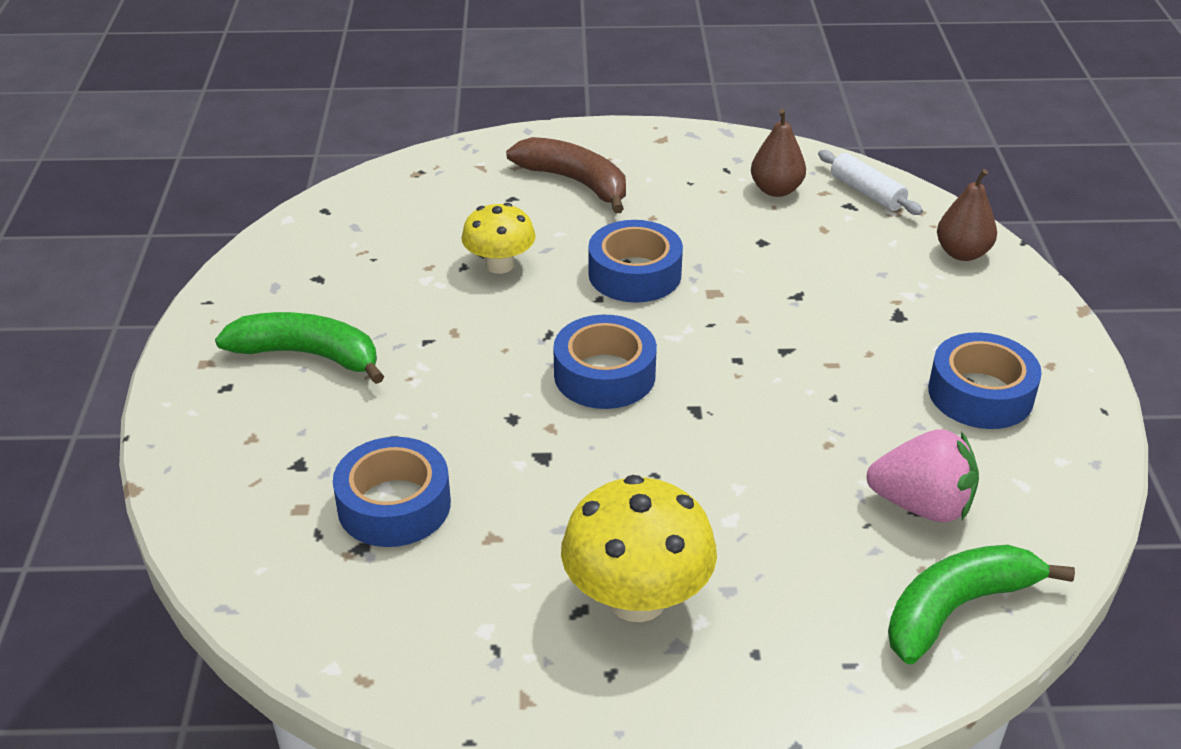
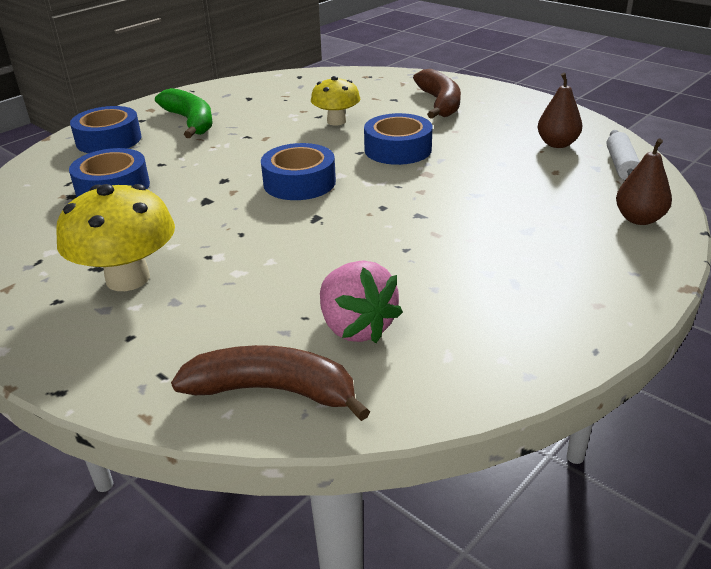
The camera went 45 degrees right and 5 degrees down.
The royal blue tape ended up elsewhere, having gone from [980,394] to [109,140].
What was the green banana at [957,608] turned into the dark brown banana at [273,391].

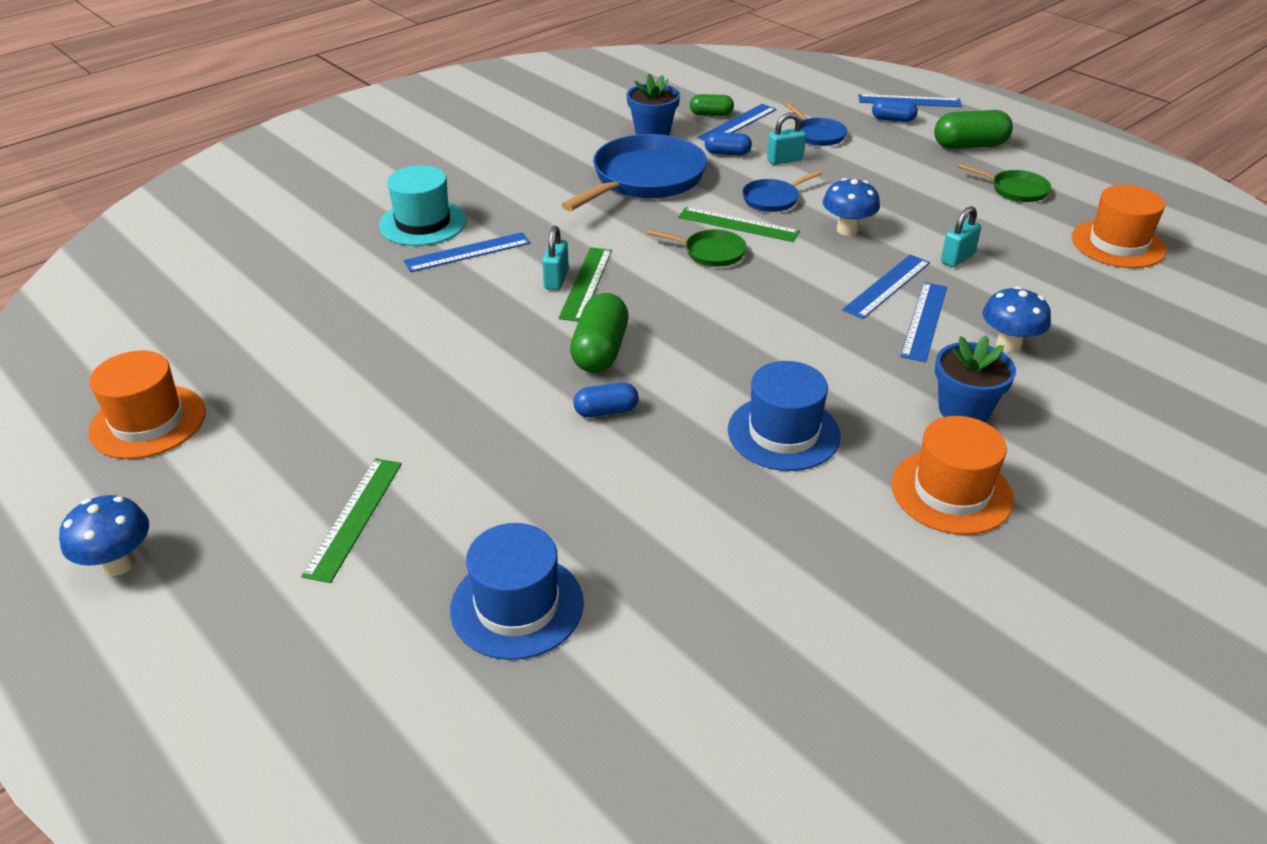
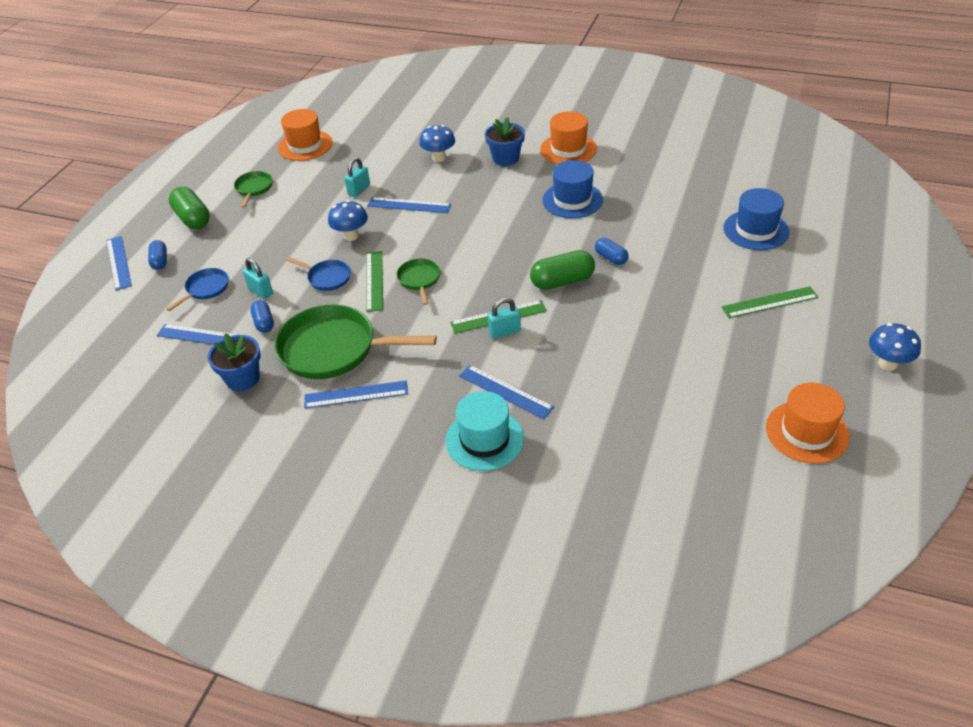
The camera went 115 degrees left and 5 degrees up.
The second view lost the green pill shape at [711,114].
The royal blue ruler ended up elsewhere, having gone from [924,321] to [356,394].
What was the royal blue skillet at [644,179] turned into the green skillet at [334,349].
The teal lock at [957,258] ended up facing another way, 75 degrees counterclockwise from before.

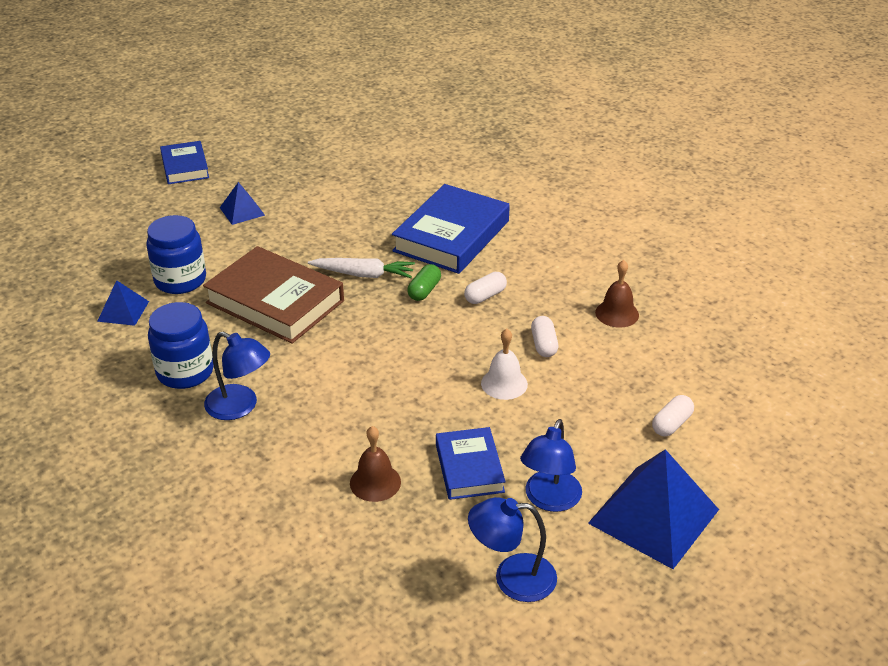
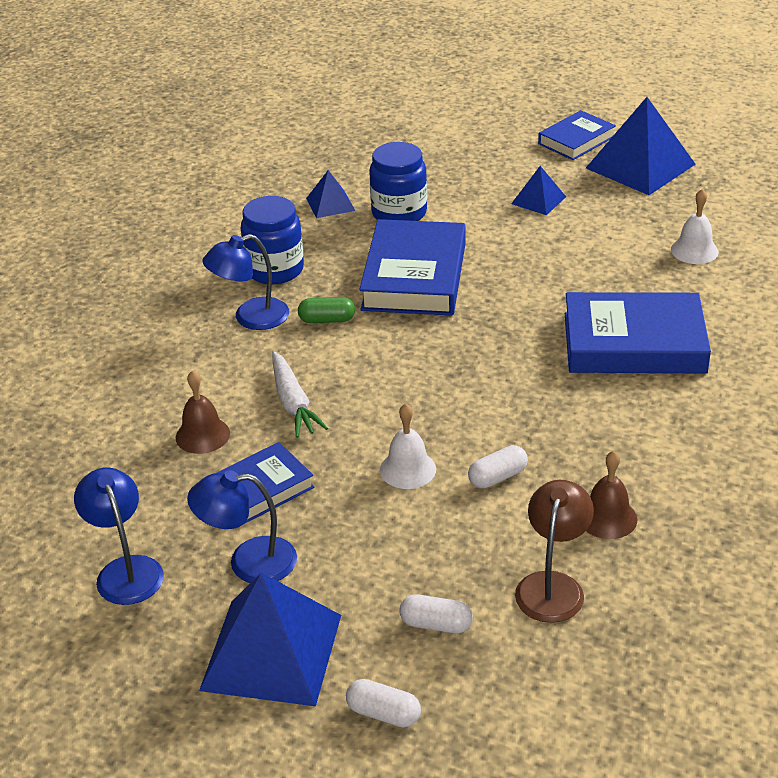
The camera went 65 degrees right and 0 degrees up.
The second view gained the dark brown lamp at [552,585].
The second view gained the royal blue pyramid at [640,166].
The second view gained the white bell at [694,250].
The white root vegetable ended up elsewhere, having gone from [364,274] to [293,403].
The green pill shape ended up elsewhere, having gone from [424,291] to [327,320].
The white pill shape ended up elsewhere, having gone from [485,296] to [383,713].
What was the dark brown hardcover at [275,302] turned into the royal blue hardcover at [414,276].
The royal blue lamp at [240,407] ended up facing another way, 60 degrees clockwise from before.

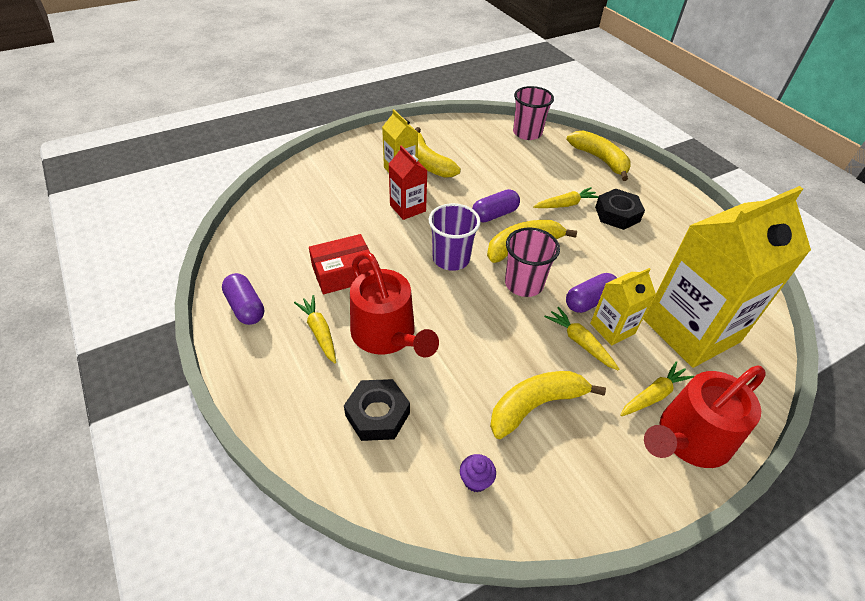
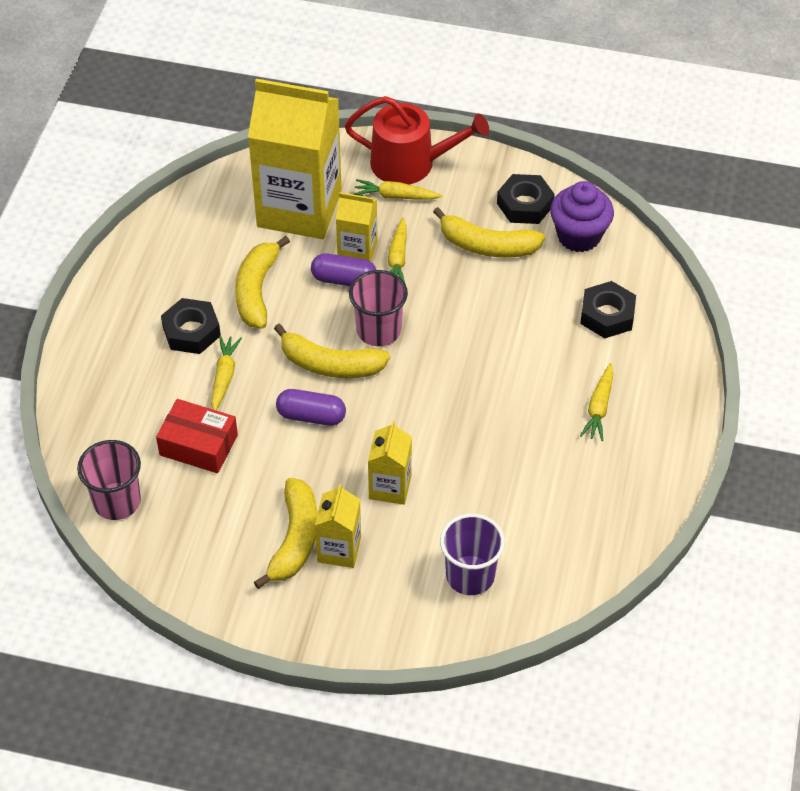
The camera went 135 degrees left and 5 degrees up.
The second view lost the royal purple pill shape at [245,307].
The second view lost the crimson sprinkling can at [387,335].
The second view gained the ebony hex nut at [525,205].
The crimson box ended up elsewhere, having gone from [343,273] to [198,445].
The royal purple tumbler ended up elsewhere, having gone from [451,259] to [470,575].
The bright yellow banana ended up elsewhere, having gone from [600,160] to [257,290].
What was the crimson carton at [407,208] turned into the bright yellow carton at [390,487].
The bright yellow root vegetable at [565,204] ended up facing another way, 75 degrees clockwise from before.
The size of the royal purple cupcake at [475,480] changed by a factor of 2.13.

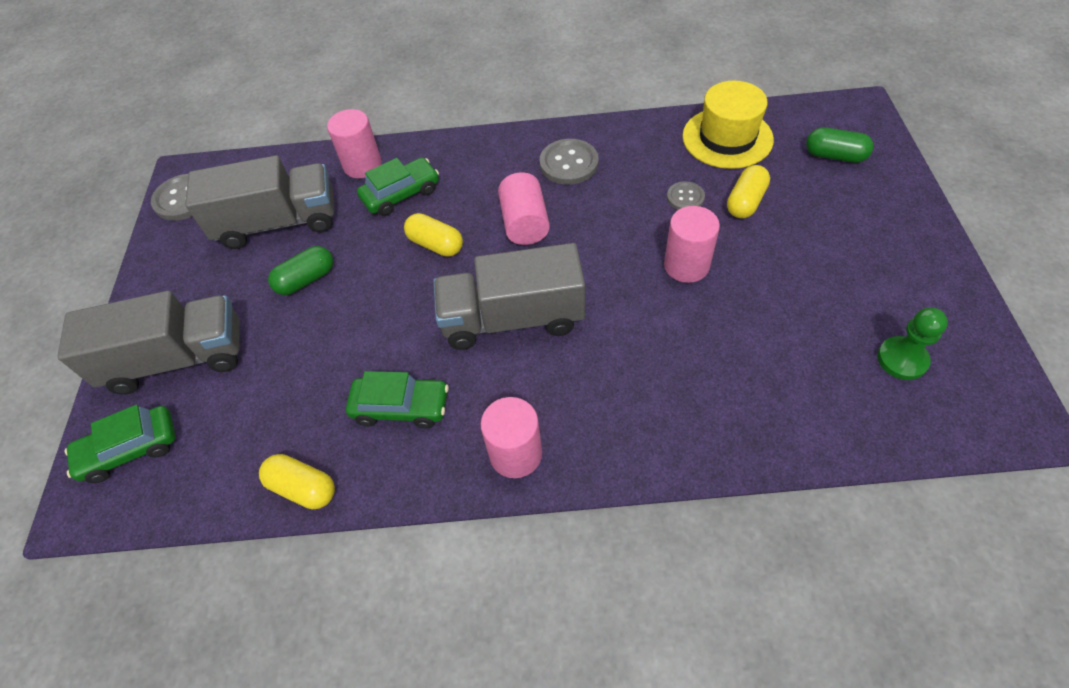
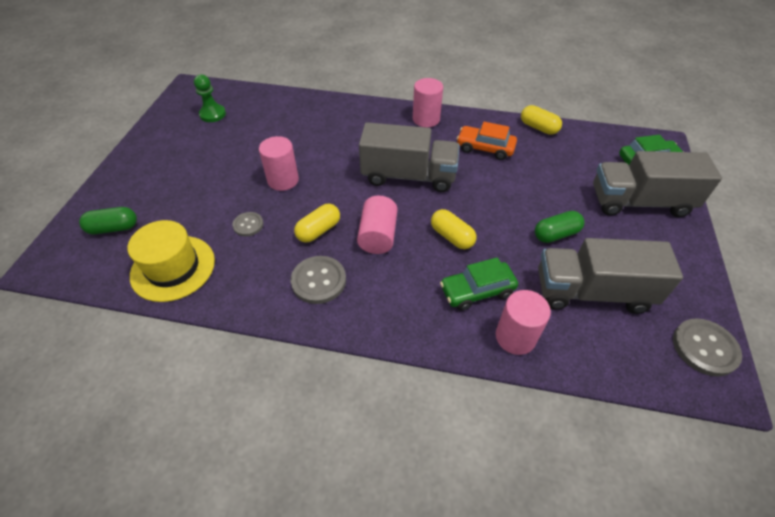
The camera went 170 degrees left and 5 degrees down.
The bright yellow pill shape ended up elsewhere, having gone from [745,202] to [318,230].
What was the green car at [401,407] turned into the orange car at [485,148].
The green pill shape at [834,156] ended up facing another way, 45 degrees counterclockwise from before.

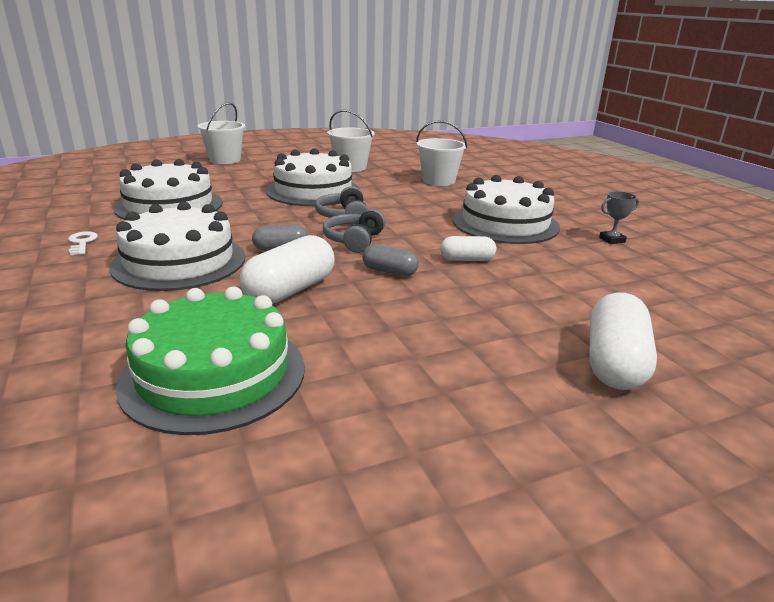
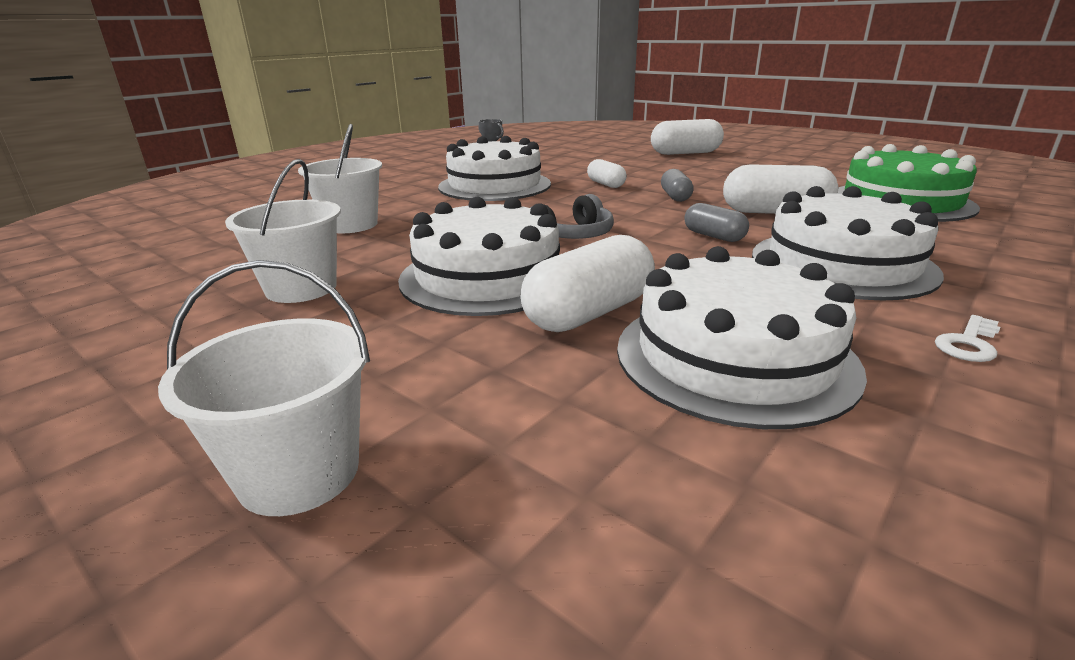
The camera went 115 degrees left and 0 degrees up.
The second view lost the grey headset at [354,240].
The second view gained the white pill shape at [589,313].

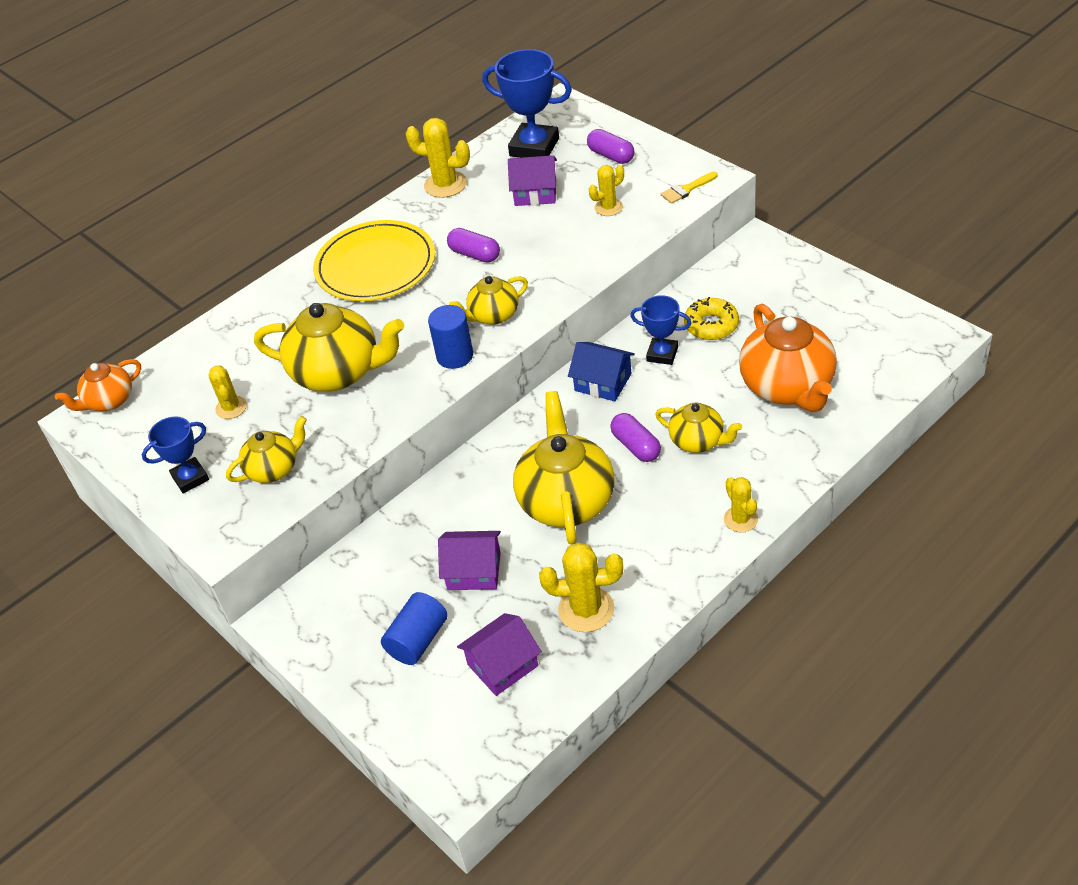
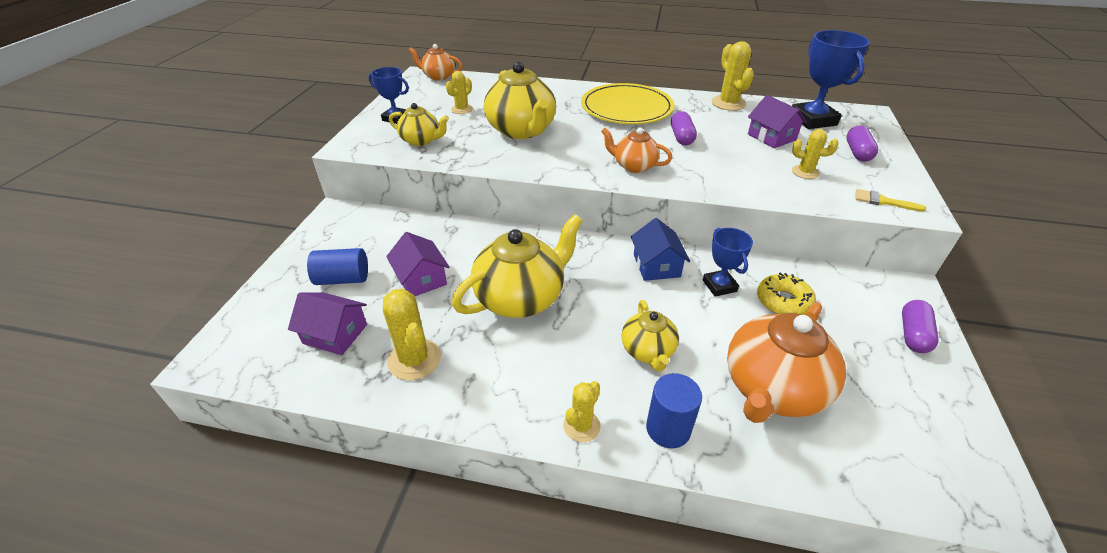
The camera went 50 degrees right and 5 degrees down.
The royal blue cylinder ended up elsewhere, having gone from [455,356] to [668,429].
The royal purple pill shape ended up elsewhere, having gone from [636,446] to [913,335].
What was the bright yellow china teapot at [493,315] turned into the orange china teapot at [634,166].

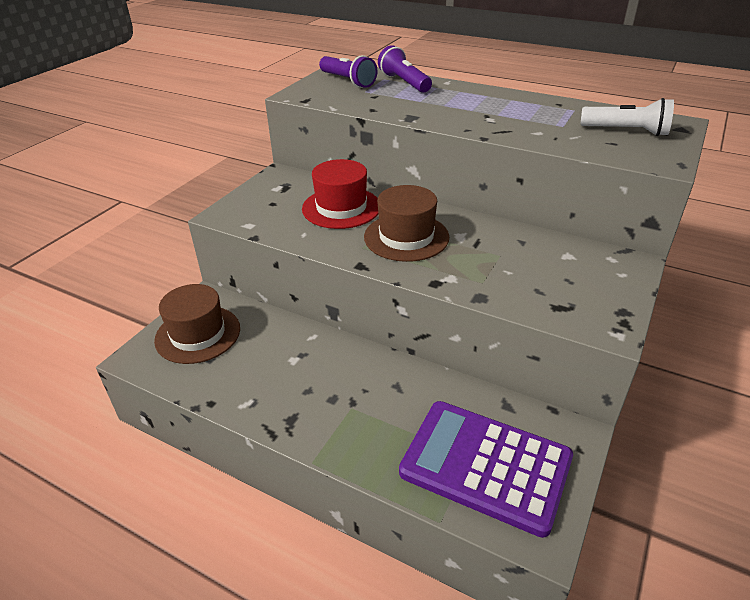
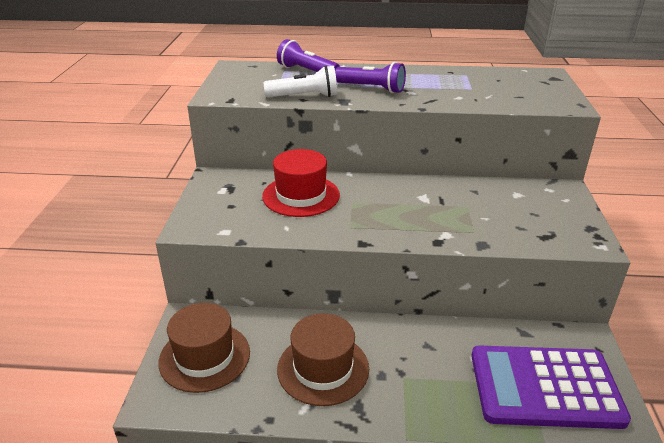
The camera went 25 degrees left and 5 degrees down.
The royal purple pocket torch ended up elsewhere, having gone from [348,81] to [371,88].
The dark brown tall hat ended up elsewhere, having gone from [406,237] to [323,368].
The white pocket torch ended up elsewhere, having gone from [626,131] to [305,96].

